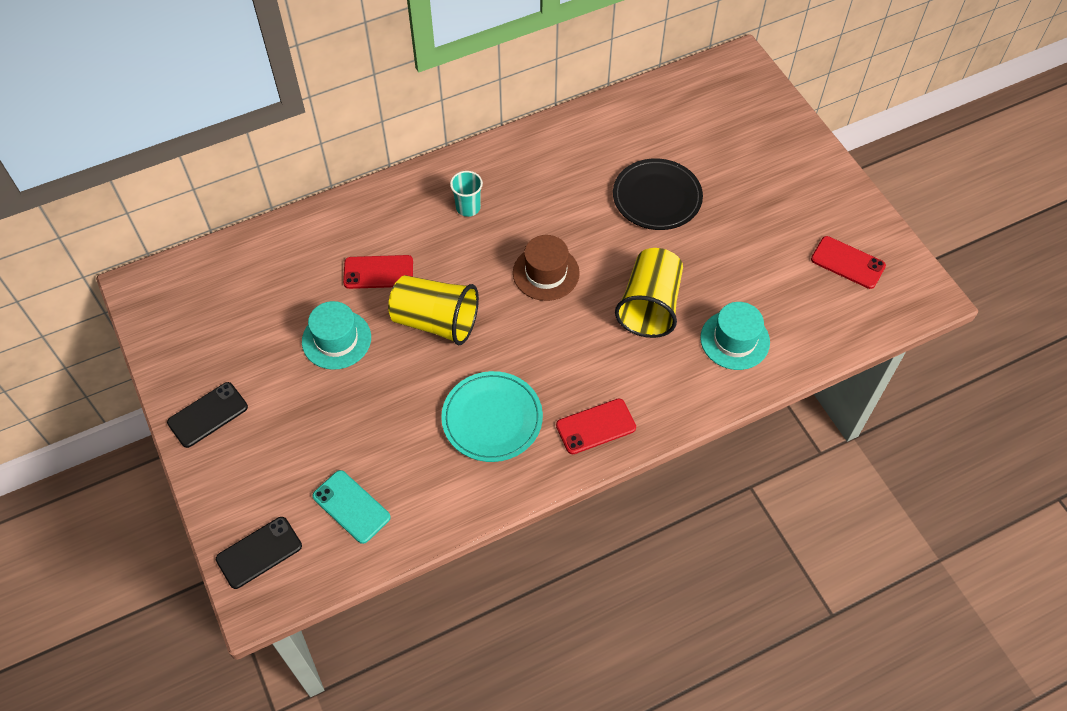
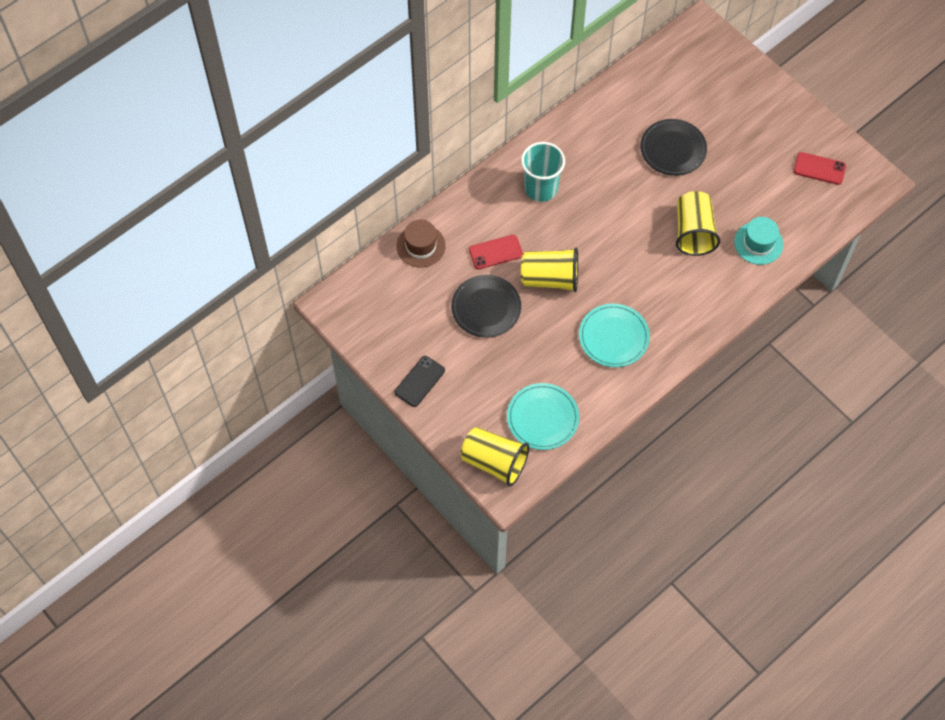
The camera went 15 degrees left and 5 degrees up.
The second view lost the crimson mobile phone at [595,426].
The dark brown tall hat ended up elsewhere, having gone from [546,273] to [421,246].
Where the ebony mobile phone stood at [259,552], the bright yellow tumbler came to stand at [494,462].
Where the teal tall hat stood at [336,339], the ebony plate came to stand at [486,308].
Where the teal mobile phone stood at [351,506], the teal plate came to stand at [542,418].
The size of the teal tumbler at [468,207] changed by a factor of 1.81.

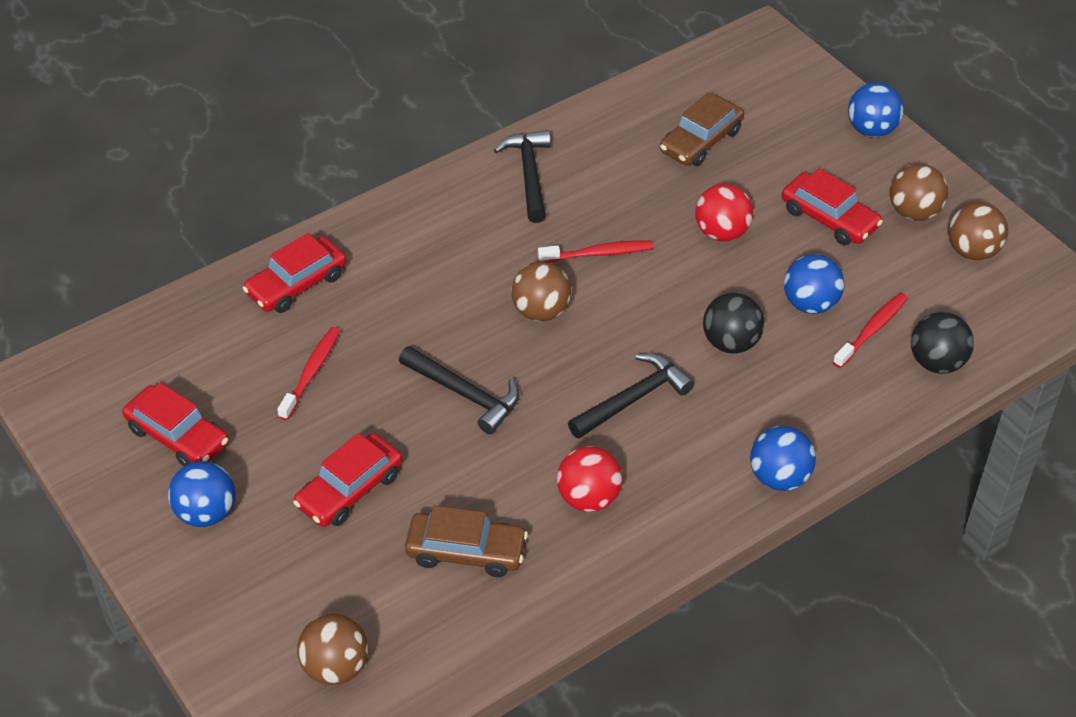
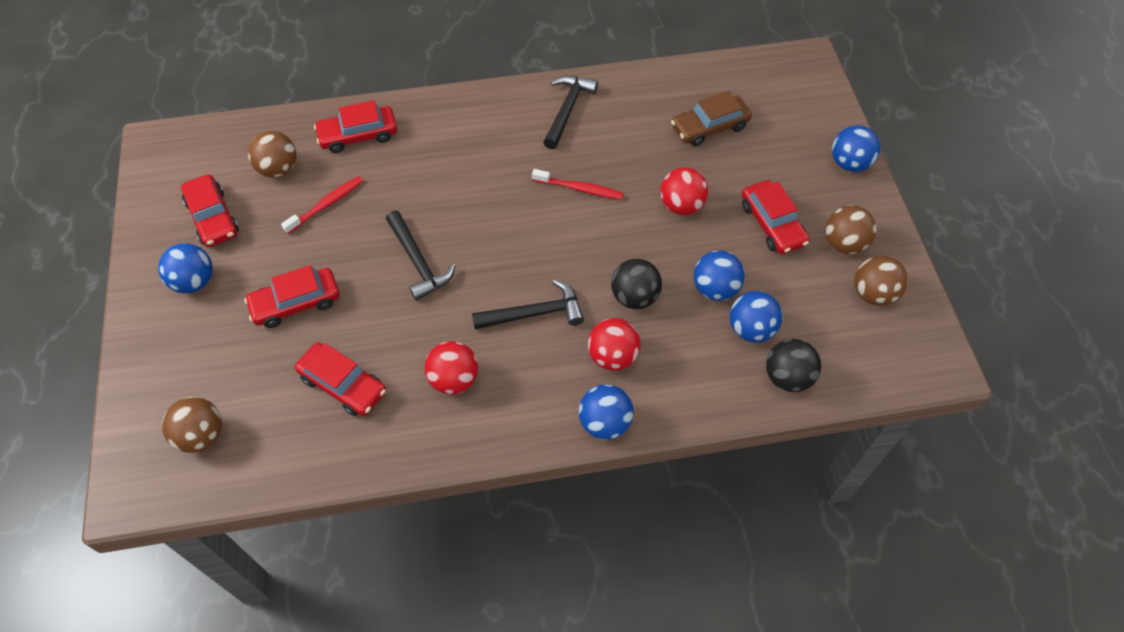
The camera went 25 degrees right and 10 degrees up.
The second view gained the crimson play ball at [612,356].
The dark brown play ball ended up elsewhere, having gone from [541,311] to [278,169].
Where the crimson dental brush stood at [872,330], the royal blue play ball came to stand at [751,329].
What was the dark brown car at [466,551] turned into the crimson car at [343,385].

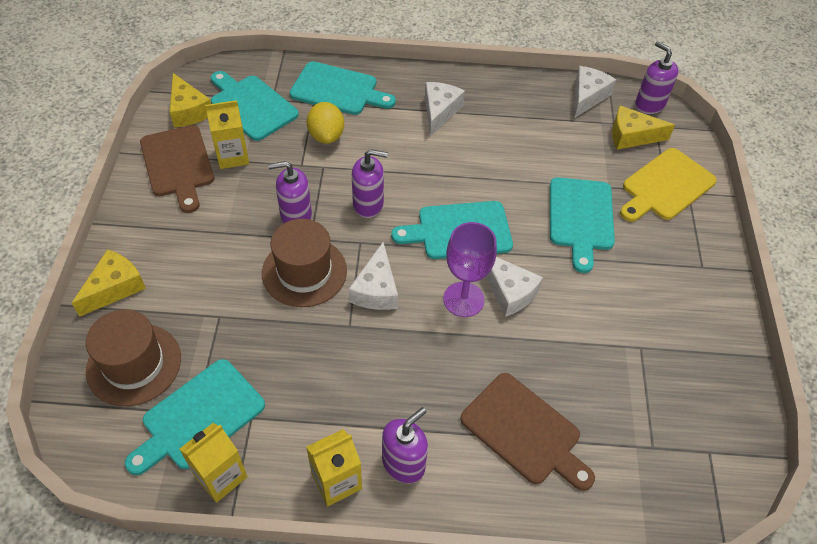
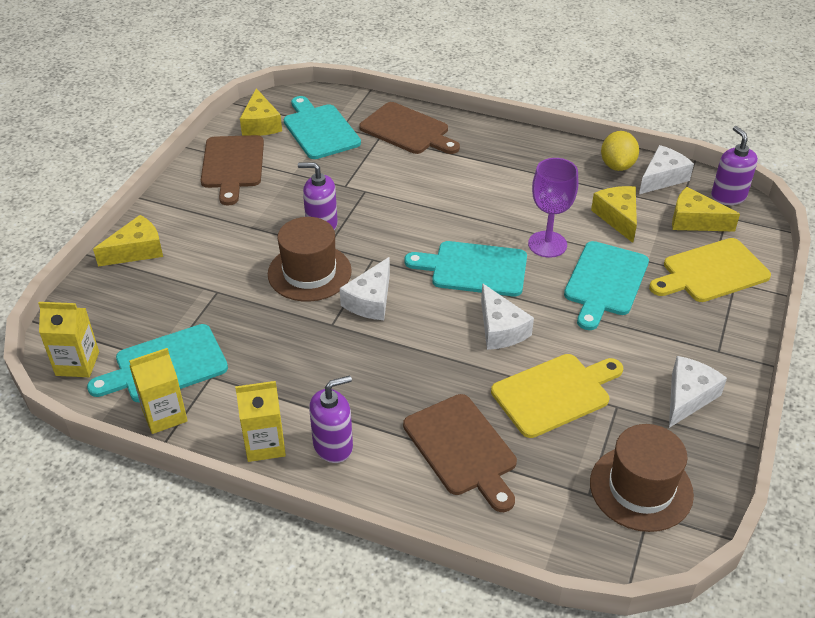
The camera went 20 degrees right and 10 degrees down.
The second view lost the royal purple pump bottle at [368,204].
The second view gained the bright yellow chopping board at [555,393].
The second view gained the bright yellow cheese at [618,217].
The dark brown tall hat ended up elsewhere, having gone from [134,364] to [641,488].
The bright yellow carton ended up elsewhere, having gone from [233,156] to [77,363].
The bright yellow lemon ended up elsewhere, having gone from [326,136] to [617,165].
The white cheese ended up elsewhere, having gone from [439,112] to [688,397].
The royal purple chalice ended up elsewhere, having gone from [463,299] to [547,244].
What was the teal chopping board at [338,90] turned into the dark brown chopping board at [407,130].

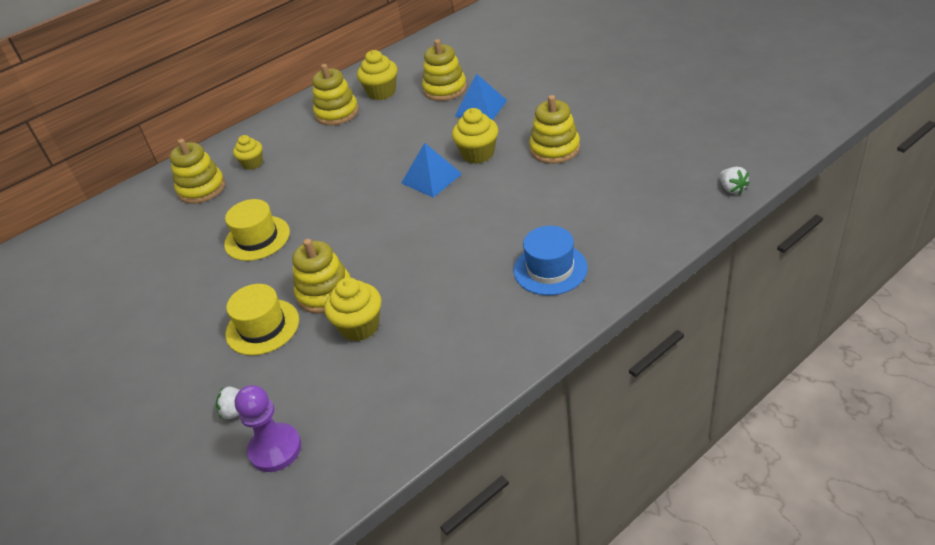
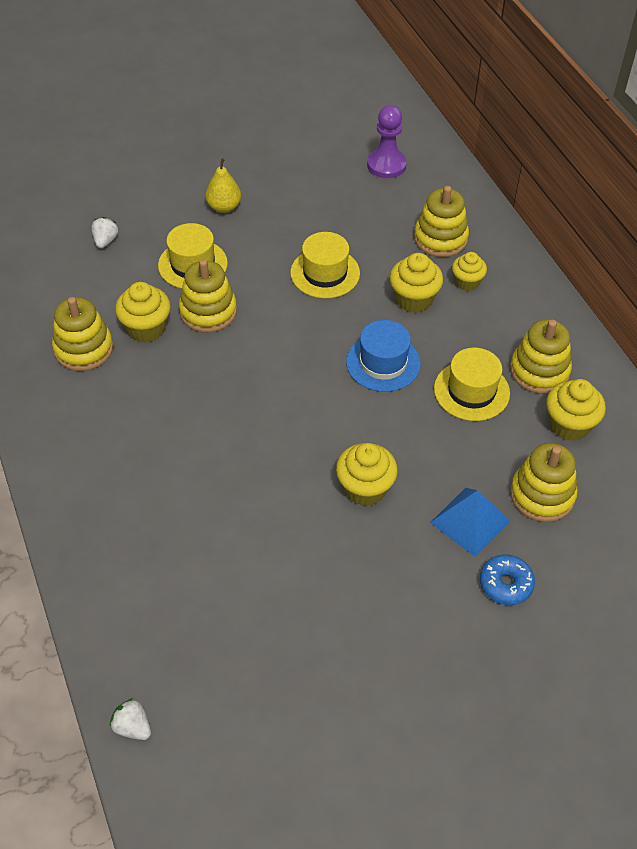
The camera went 100 degrees right and 10 degrees up.
The second view lost the royal blue pyramid at [431,178].
The second view gained the bright yellow pear at [224,207].
The second view gained the bright yellow cupcake at [413,299].
The second view gained the bright yellow tall hat at [471,391].
The second view gained the royal blue donut at [505,584].
The royal purple game pawn ended up elsewhere, having gone from [275,449] to [386,165].
The royal blue tall hat ended up elsewhere, having gone from [550,269] to [383,363].
The bright yellow stacking toy ended up elsewhere, having gone from [555,149] to [84,349].
The white toy strawberry at [732,188] ended up facing another way, 45 degrees clockwise from before.

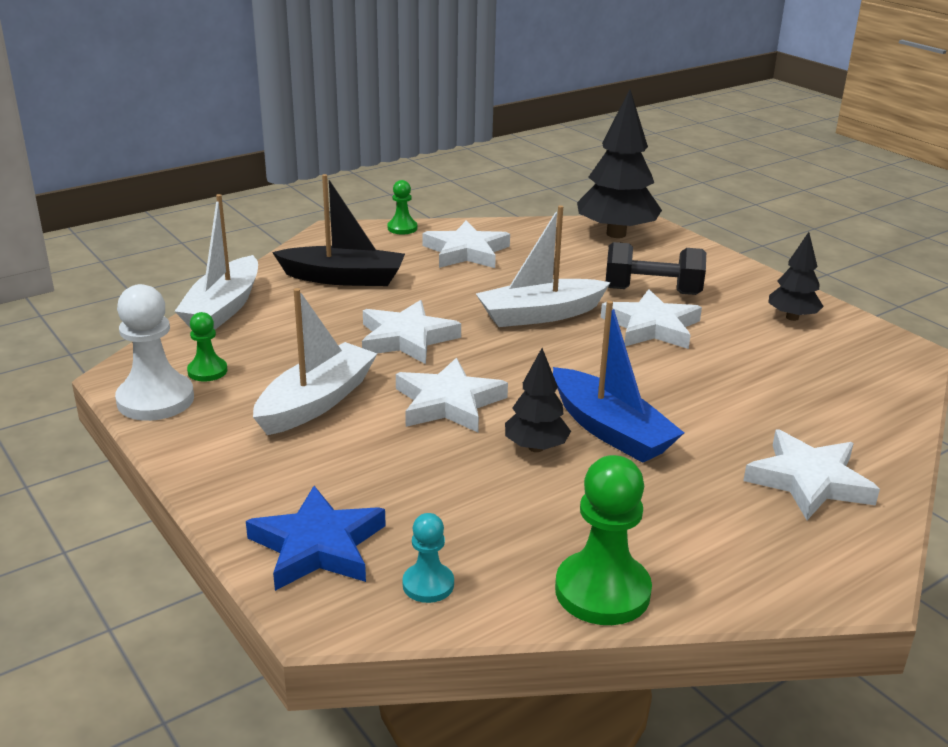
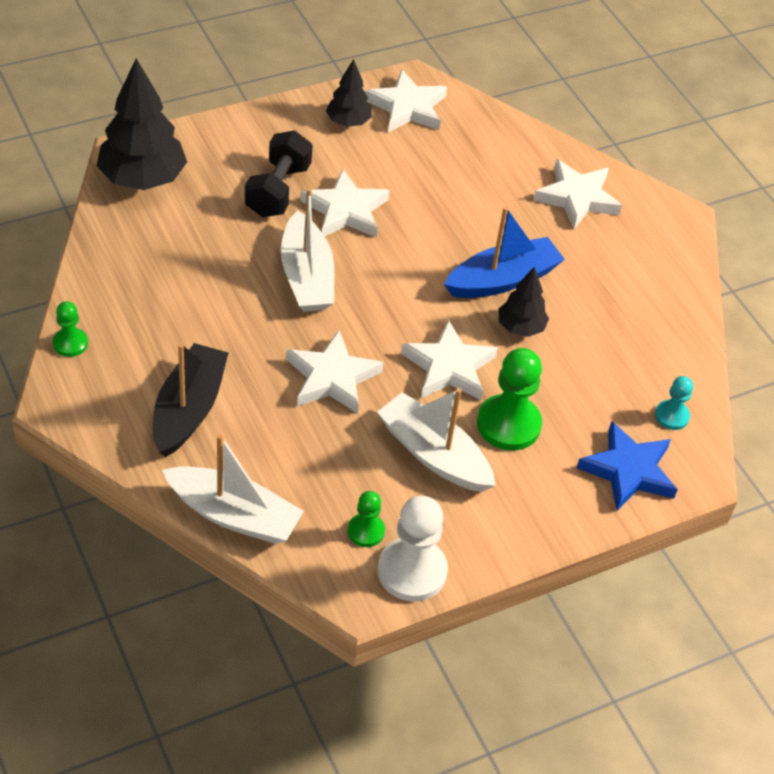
The camera went 85 degrees left and 20 degrees up.
The white five-pointed star ended up elsewhere, having gone from [466,252] to [407,107].
The green game pawn ended up elsewhere, having gone from [602,591] to [508,424].

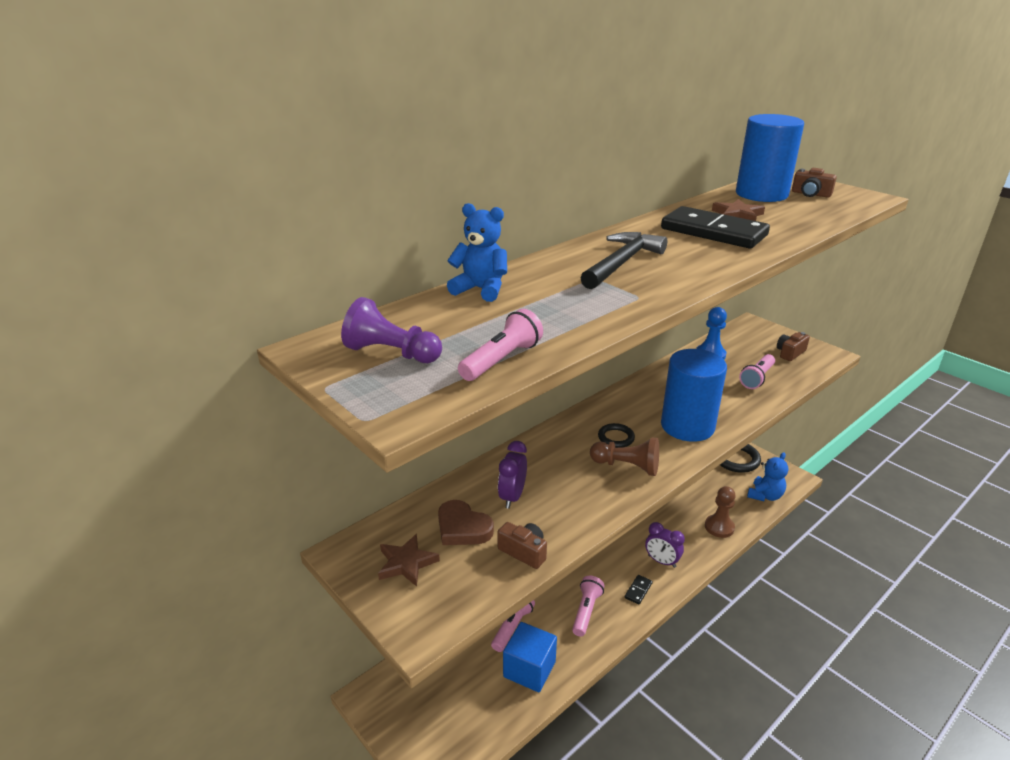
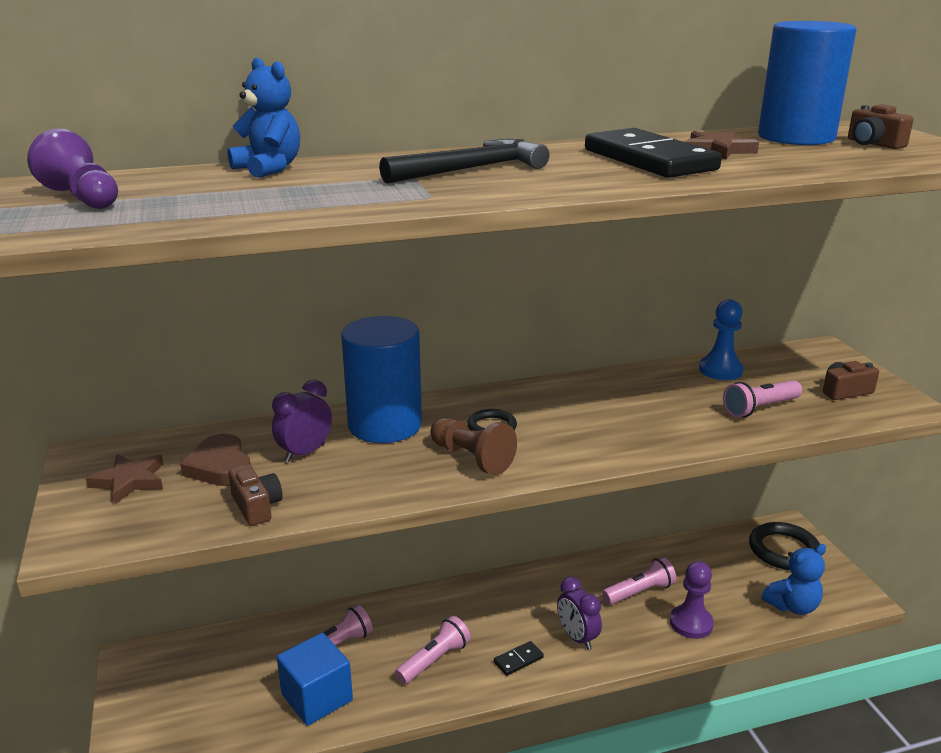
The camera went 25 degrees right and 5 degrees down.
The rose-pink pocket torch ended up elsewhere, having gone from [501,360] to [639,592].
The royal blue cylinder ended up elsewhere, having gone from [687,426] to [385,425].
What was the dark brown game pawn at [719,527] turned into the royal purple game pawn at [691,623].

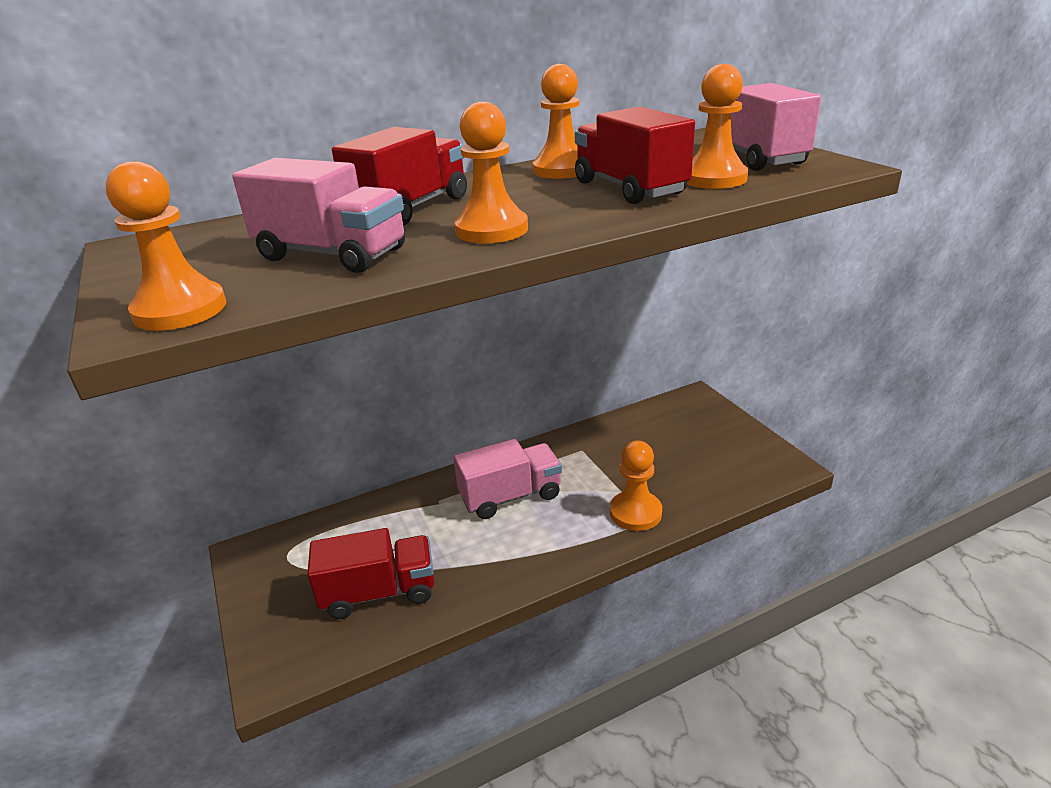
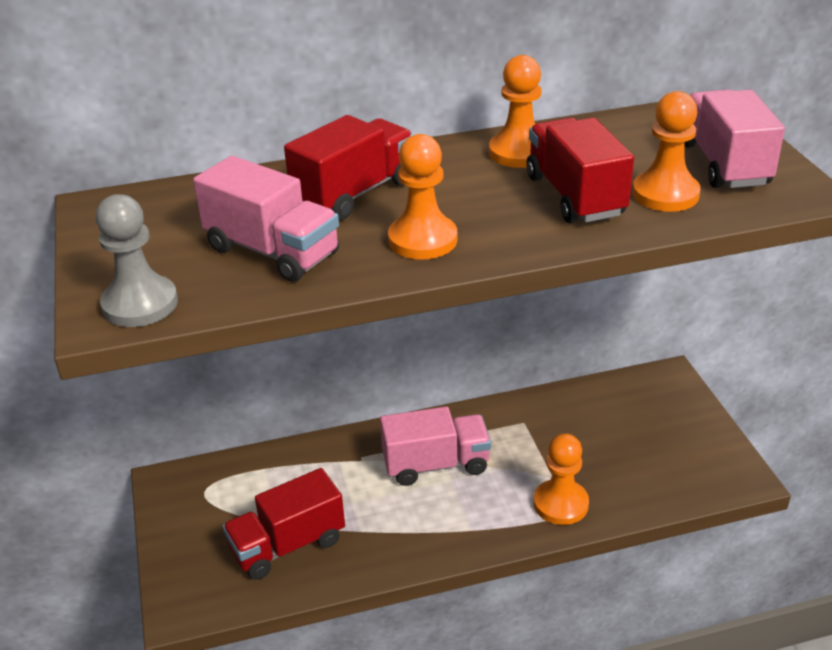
The camera went 10 degrees right and 5 degrees up.
What was the orange game pawn at [180,310] turned into the grey game pawn at [140,304].
The crimson lorry at [379,592] ended up facing another way, 150 degrees clockwise from before.

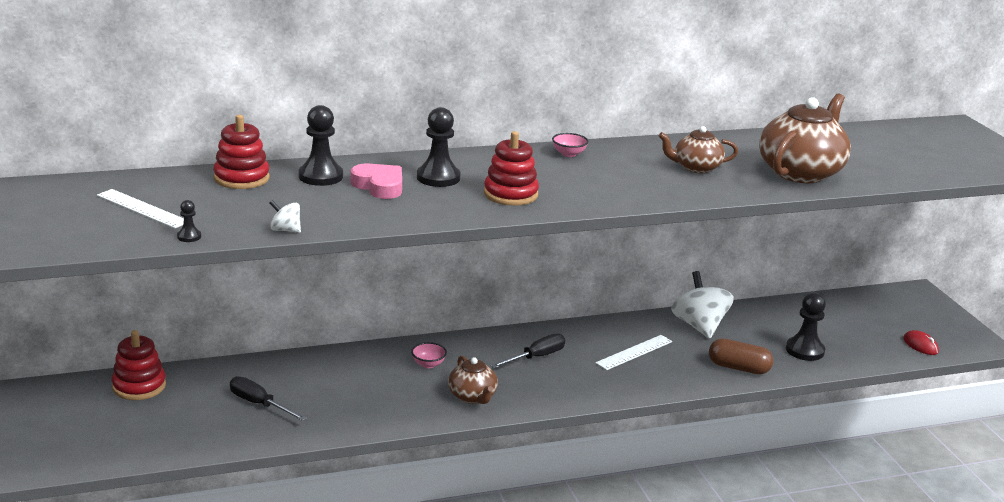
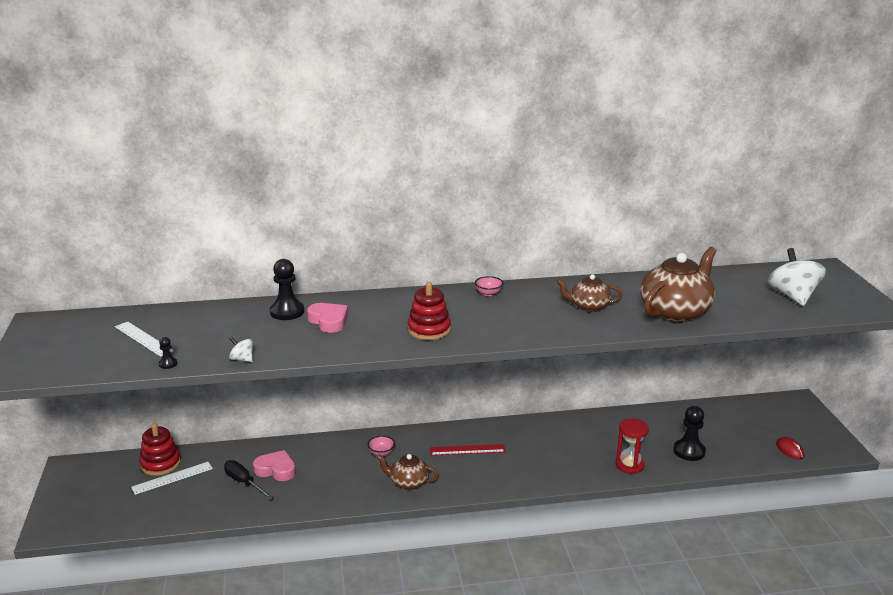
The camera went 10 degrees right and 0 degrees up.
The second view lost the crimson stacking toy at [241,178].
The second view lost the ebony game pawn at [438,178].
The second view gained the rose-pink heart shape at [276,469].
The white ruler ended up elsewhere, having gone from [634,352] to [172,478].
The white whirligig ended up elsewhere, having gone from [699,326] to [793,296].
Where the ebony screwdriver stood at [536,357], the crimson ruler came to stand at [467,450].
Where the dark brown pill shape stood at [738,368], the crimson sandglass came to stand at [629,465].
The dark brown china teapot at [472,396] ended up facing another way, 120 degrees clockwise from before.

